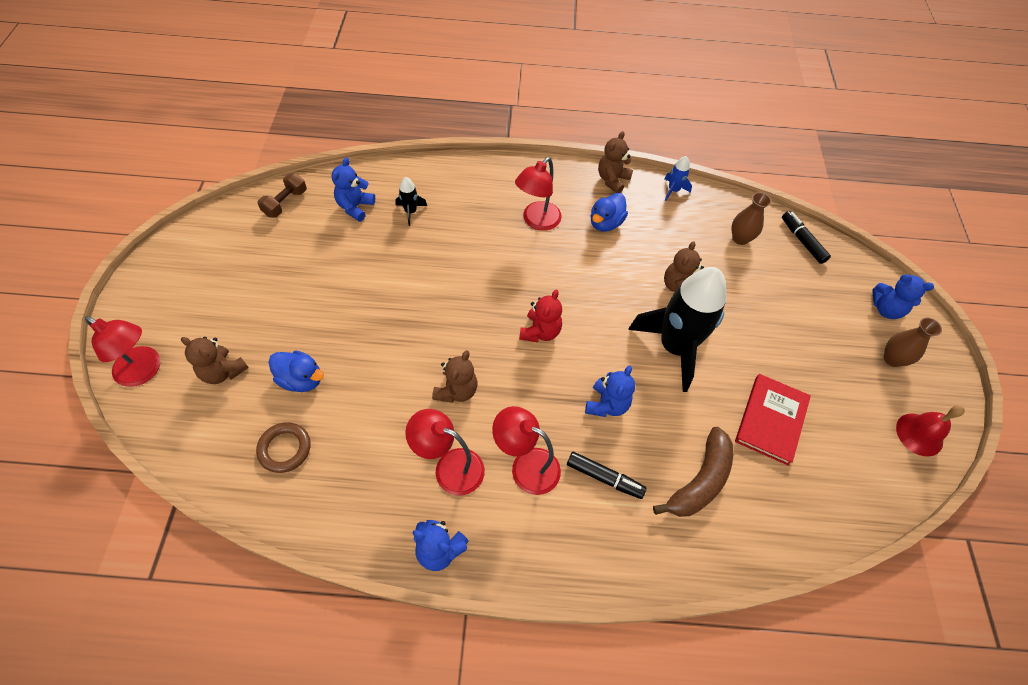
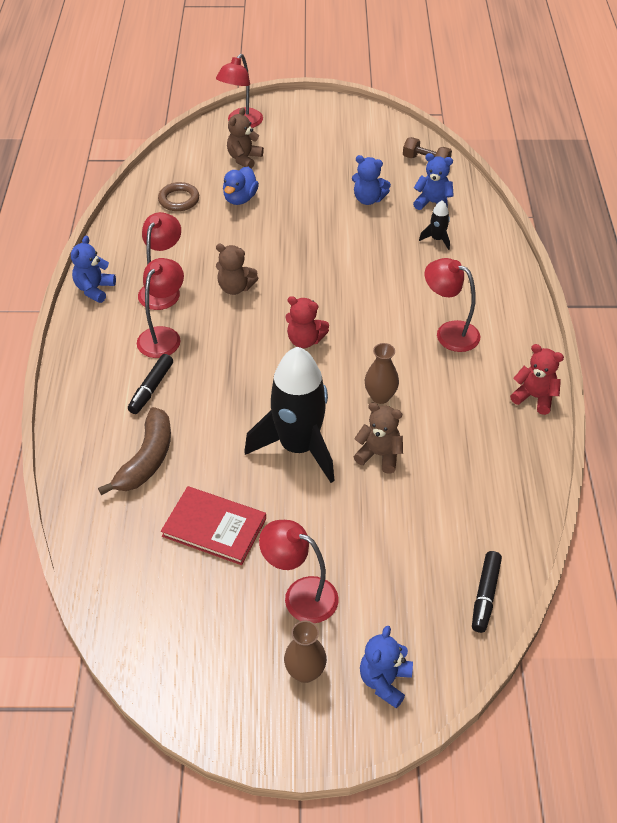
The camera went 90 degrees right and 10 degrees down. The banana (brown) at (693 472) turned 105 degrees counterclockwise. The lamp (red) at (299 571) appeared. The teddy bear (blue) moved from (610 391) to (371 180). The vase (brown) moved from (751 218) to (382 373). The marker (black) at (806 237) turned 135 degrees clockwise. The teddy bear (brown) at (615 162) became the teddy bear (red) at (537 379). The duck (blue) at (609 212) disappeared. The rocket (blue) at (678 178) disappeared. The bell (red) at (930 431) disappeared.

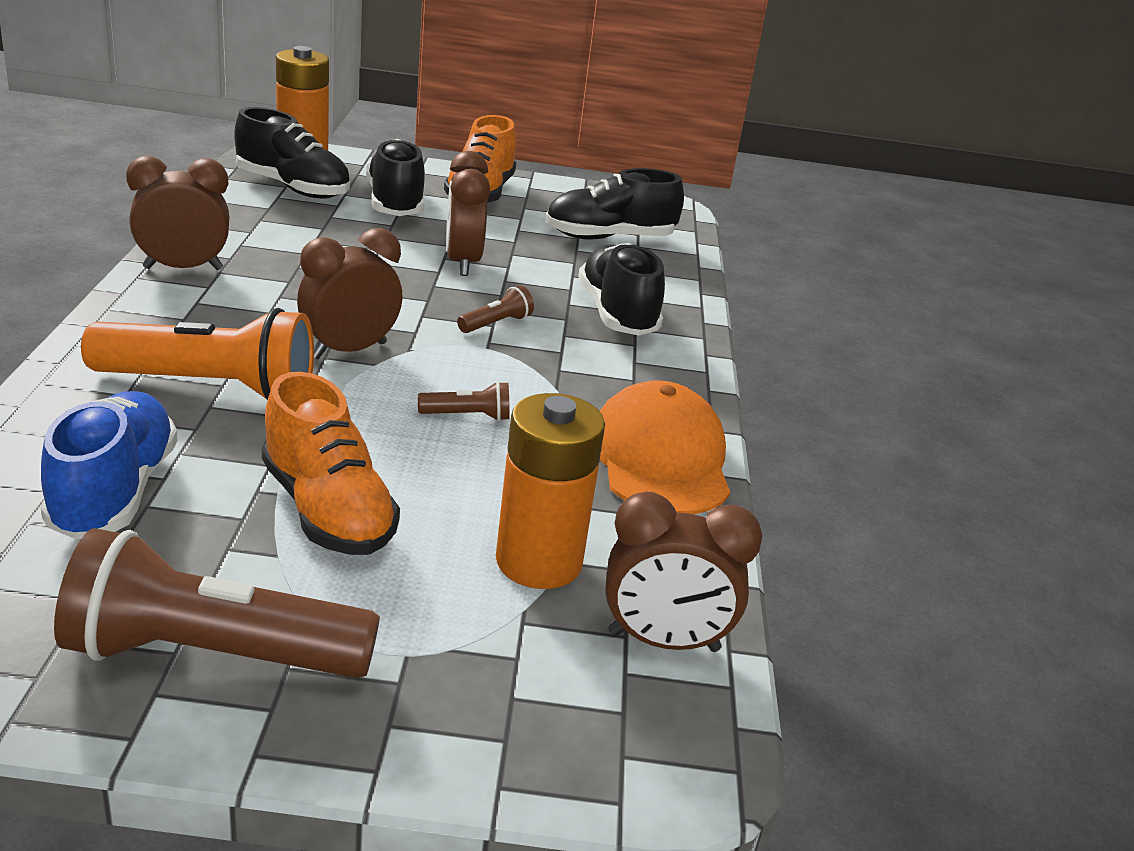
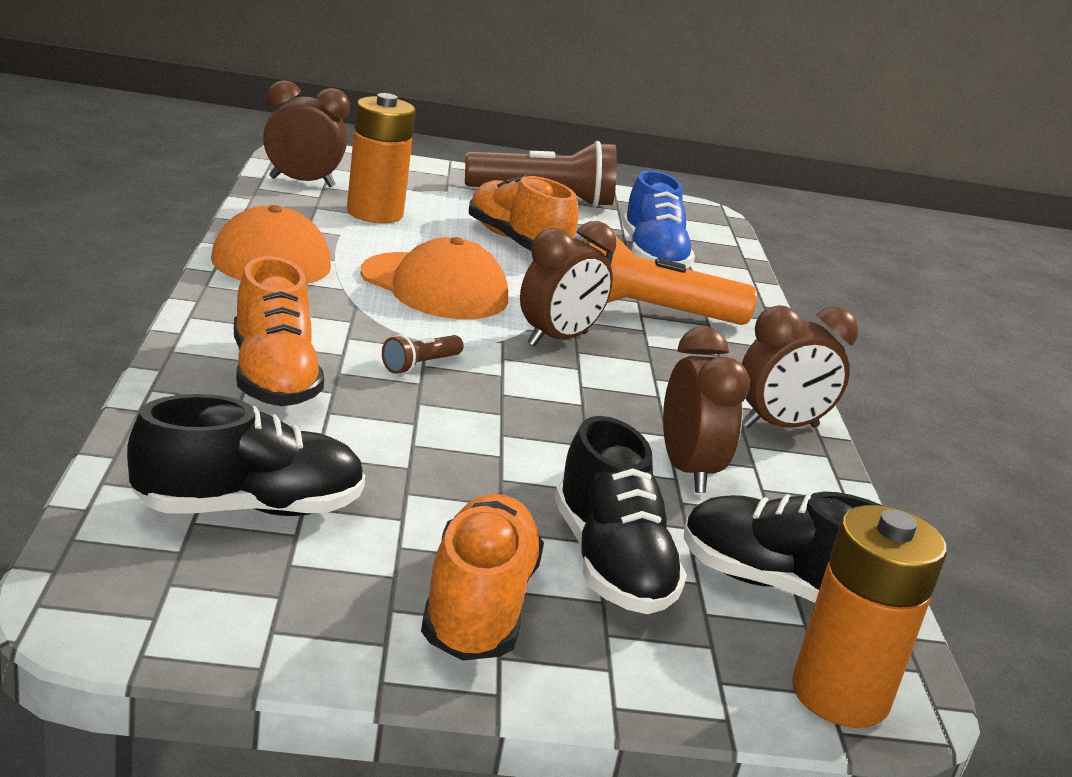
The camera went 175 degrees right and 5 degrees down. The shoe (black) at (621 289) became the shoe (orange) at (279 331). The flashlight (brown) at (464 401) was replaced by the cap (orange) at (434 278). The clock (brown) moved from (468 213) to (706 409).

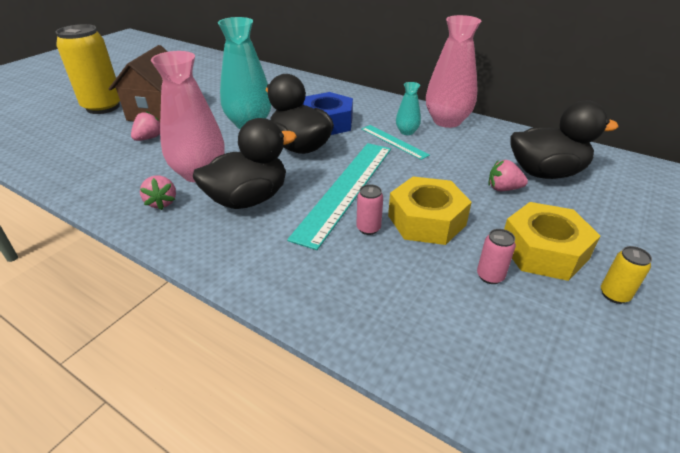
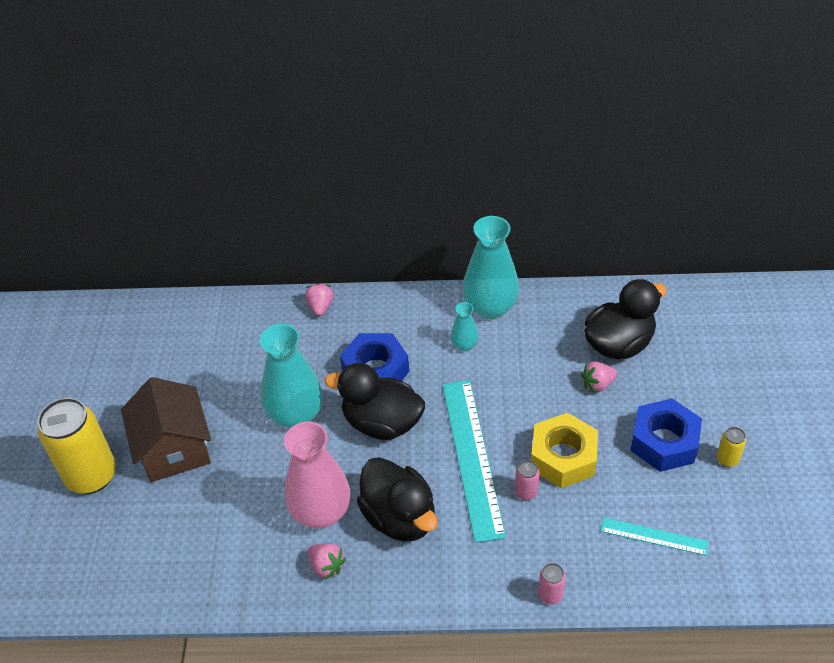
The camera went 30 degrees left and 10 degrees up. The strawberry (pink) moved from (145 126) to (319 299). The duck (black) at (245 163) turned 120 degrees clockwise. The vase (pink) at (453 71) became the vase (turquoise) at (491 267). The can (pink) moved from (496 256) to (552 584). The ruler (turquoise) moved from (396 142) to (655 537). The nut (yellow) at (552 241) became the nut (blue) at (666 435).

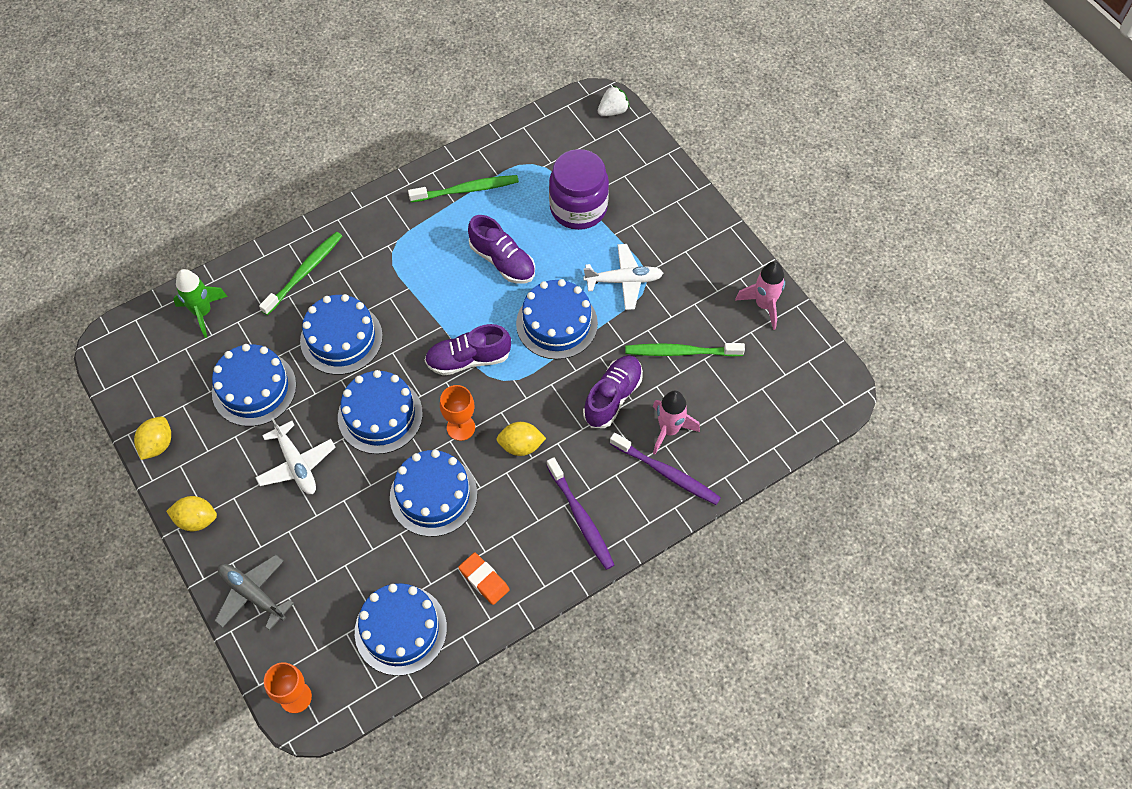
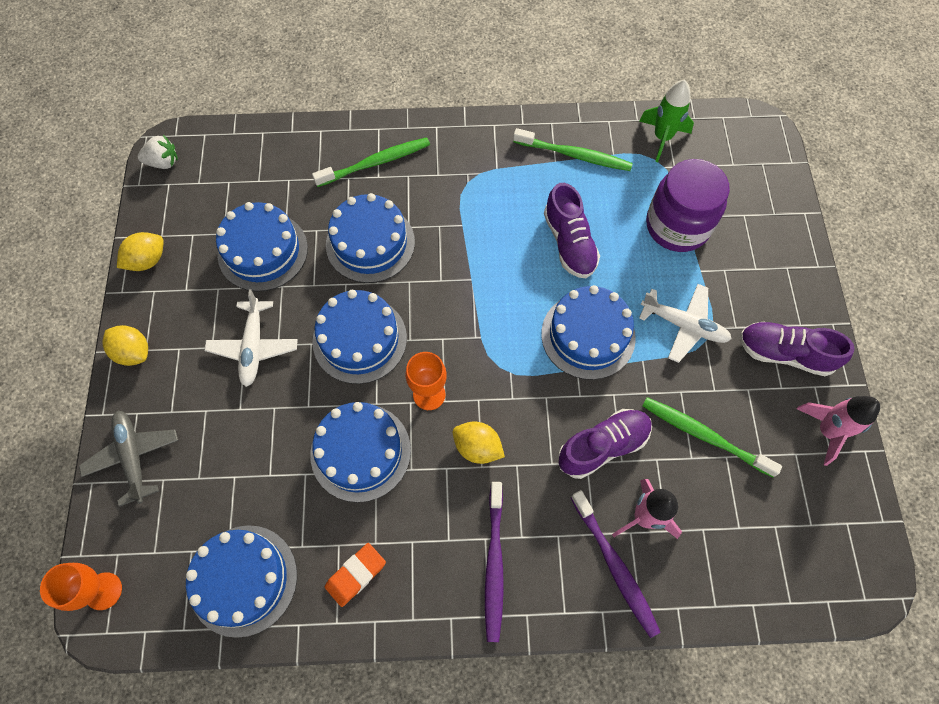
The camera went 30 degrees right and 5 degrees up. The strawberry (white) moved from (614 101) to (158 152). The eraser (orange) at (484 578) turned 60 degrees clockwise. The rocket (green) moved from (200 303) to (666 121). The shoe (purple) moved from (468 350) to (797 349).

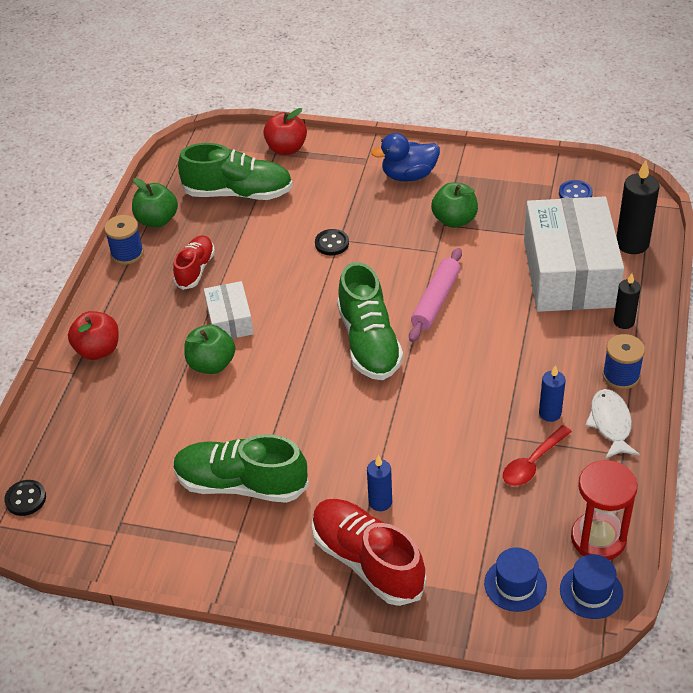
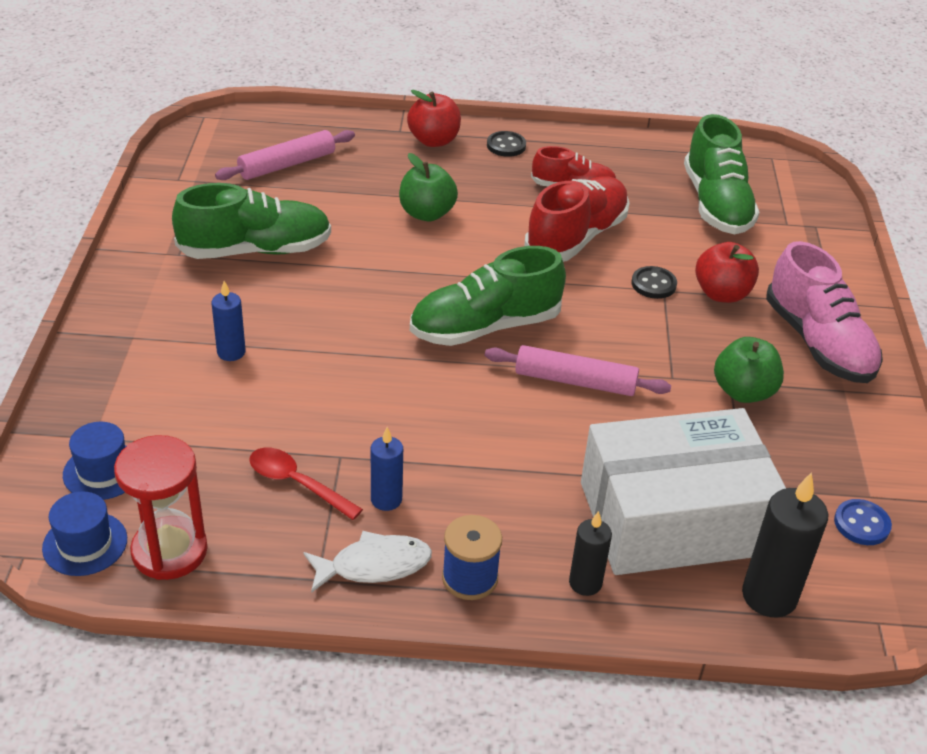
The camera went 75 degrees right and 5 degrees down. The shoe (green) at (241 468) turned 75 degrees clockwise. The rolling pin (pink) at (285 155) appeared. The button (black) moved from (25 498) to (506 144). The shoe (red) moved from (369 552) to (577 219). The apple (red) moved from (285 131) to (727 272). The duck (blue) at (405 157) was replaced by the shoe (pink) at (824 312). The spool (blue) at (124 240) disappeared. The apple (green) at (155 202) disappeared. The box (white) at (229 310) disappeared.

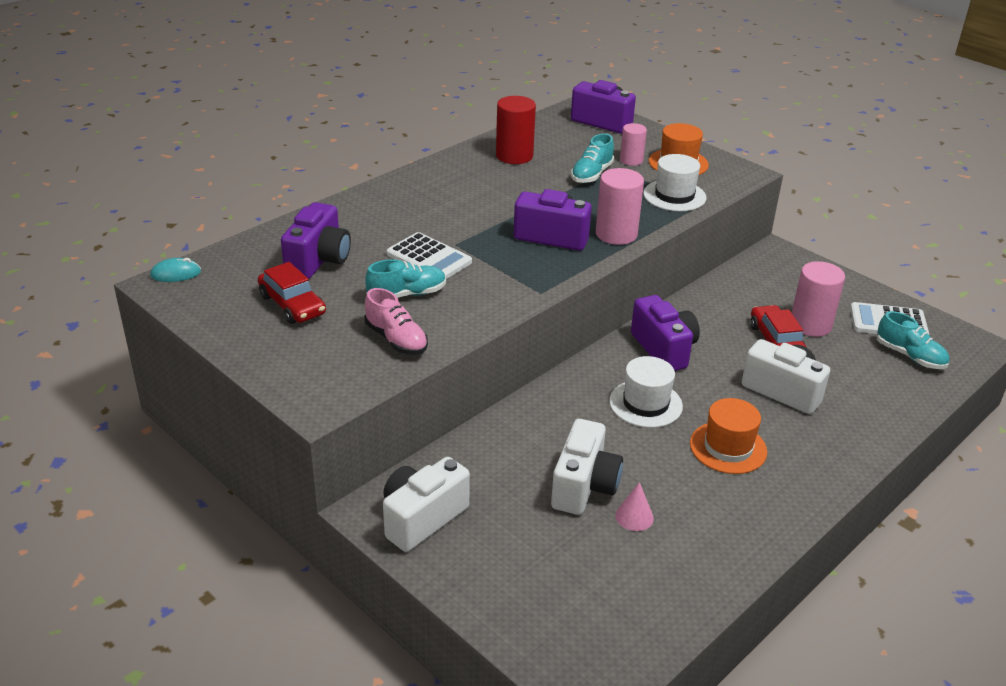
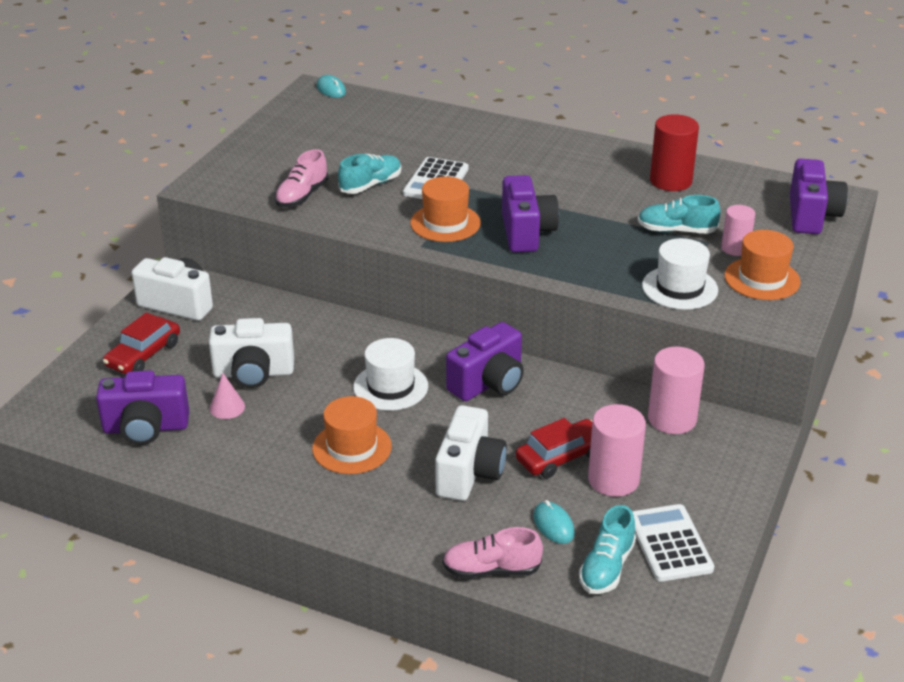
The camera went 70 degrees right and 0 degrees up. The camera (purple) moved from (316 240) to (142 408). The car (red) moved from (292 293) to (141 343). The shoe (turquoise) at (405 278) turned 90 degrees counterclockwise. The hat (orange) at (445 209) appeared. The shoe (pink) at (492 552) appeared. The mouse (turquoise) at (554 522) appeared. The cylinder (pink) moved from (620 206) to (676 390).

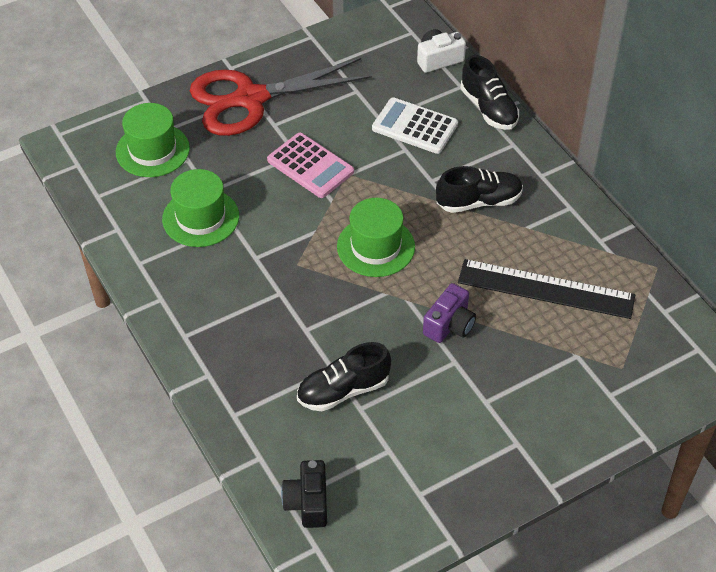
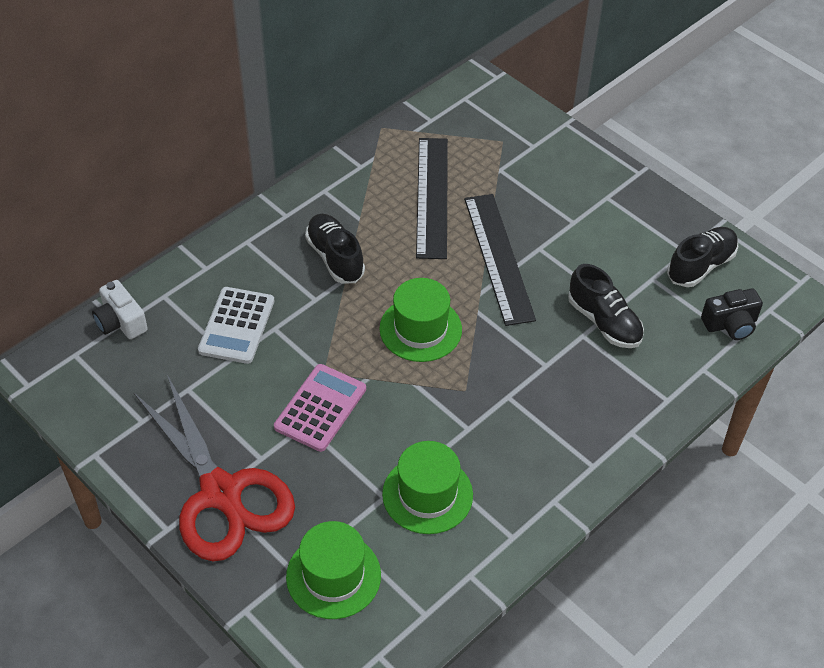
The camera went 105 degrees left and 0 degrees up. The camera (purple) at (449 313) was replaced by the ruler (black) at (500 260). The shoe (black) moved from (489 92) to (702 257).

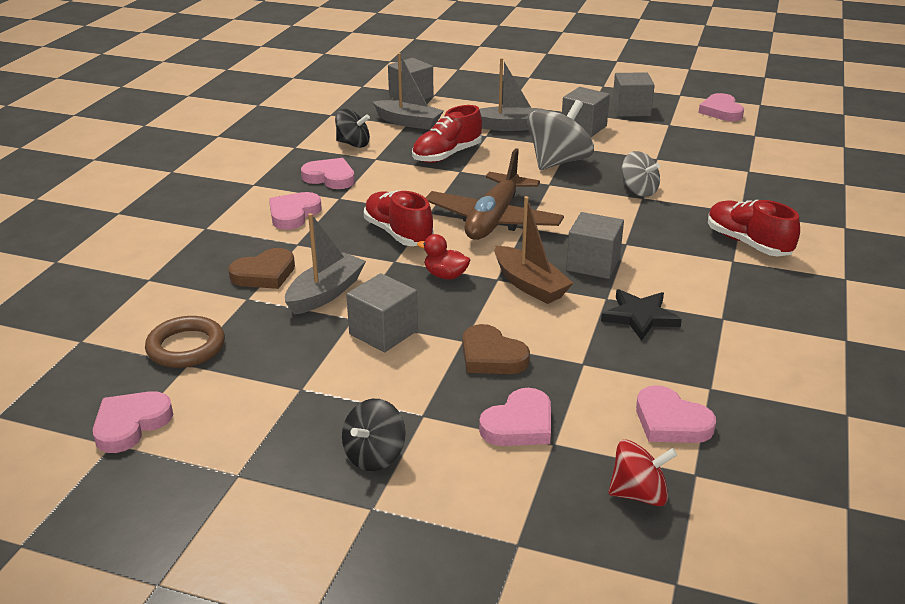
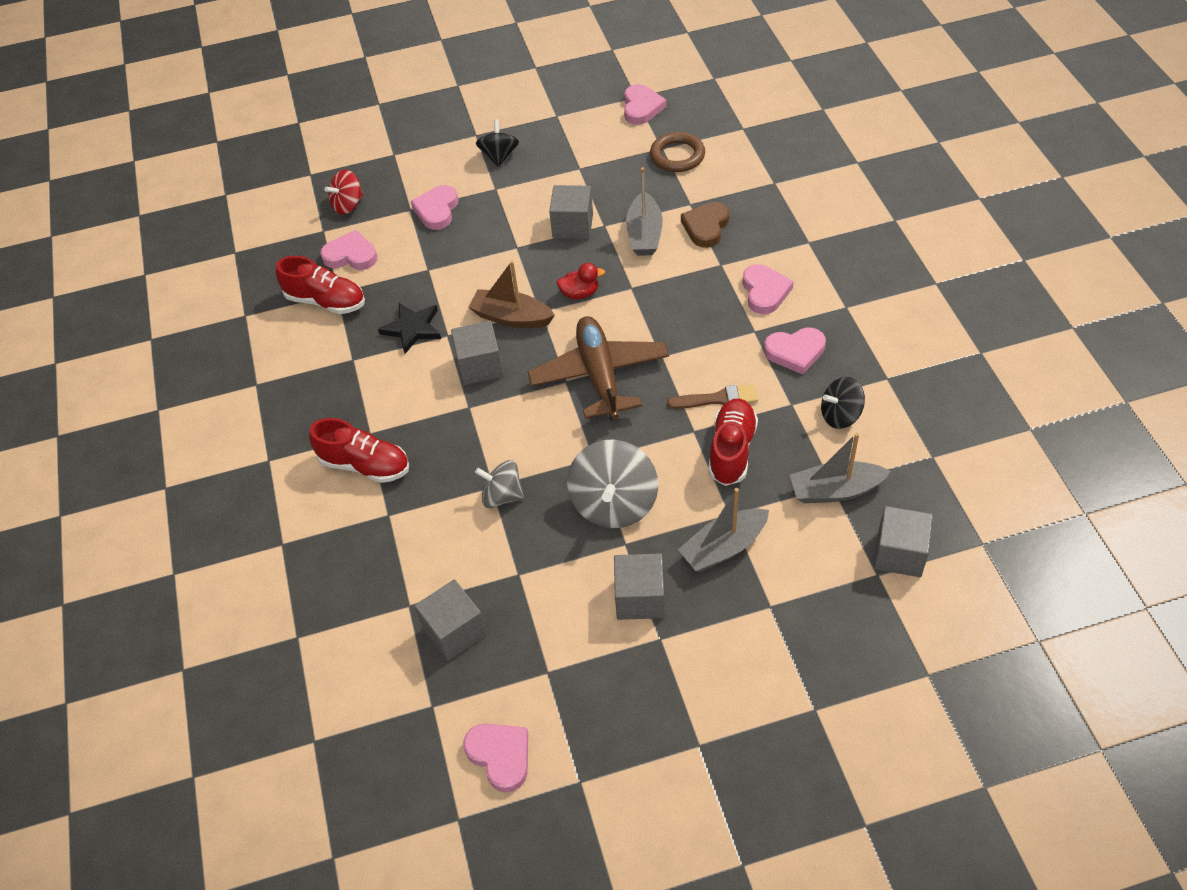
The camera went 150 degrees right and 20 degrees up. The shoe (red) moved from (399 218) to (320 285). The cube (grey) moved from (633 94) to (451 620). The brush (brown) at (712 396) appeared. The heart (brown) at (496 349) disappeared.

